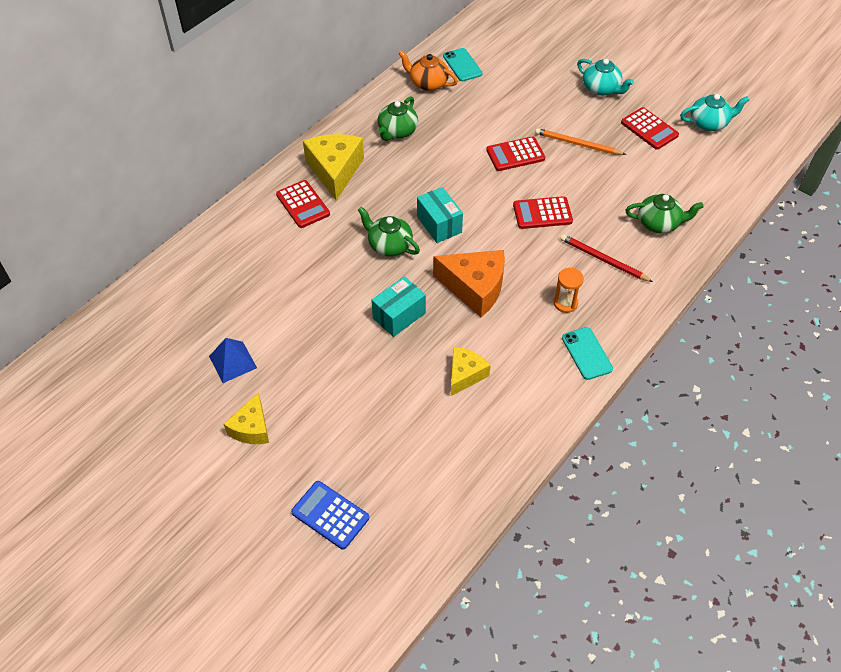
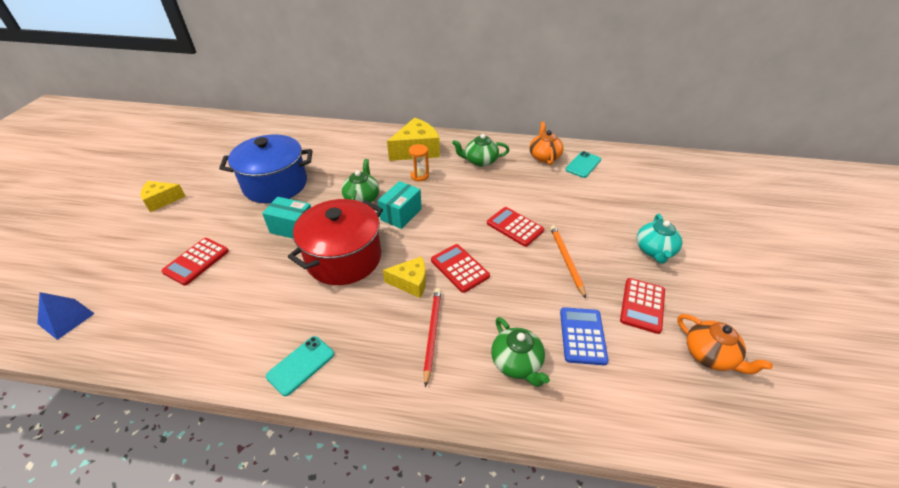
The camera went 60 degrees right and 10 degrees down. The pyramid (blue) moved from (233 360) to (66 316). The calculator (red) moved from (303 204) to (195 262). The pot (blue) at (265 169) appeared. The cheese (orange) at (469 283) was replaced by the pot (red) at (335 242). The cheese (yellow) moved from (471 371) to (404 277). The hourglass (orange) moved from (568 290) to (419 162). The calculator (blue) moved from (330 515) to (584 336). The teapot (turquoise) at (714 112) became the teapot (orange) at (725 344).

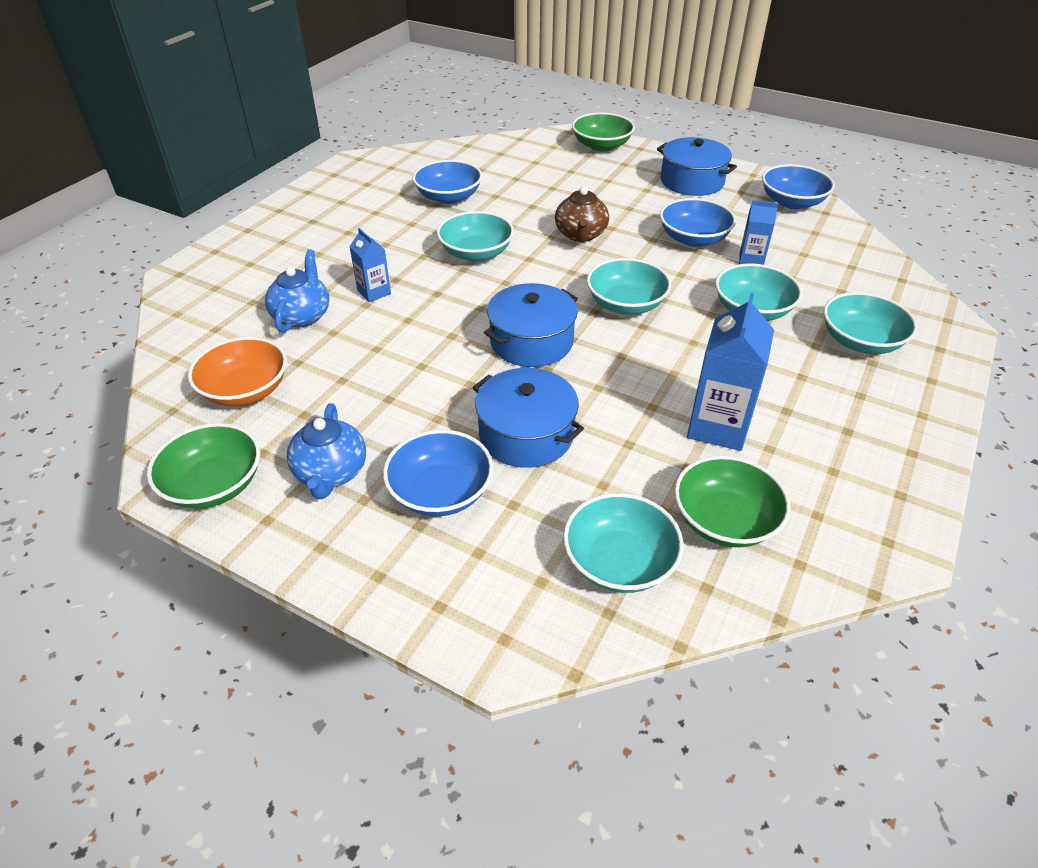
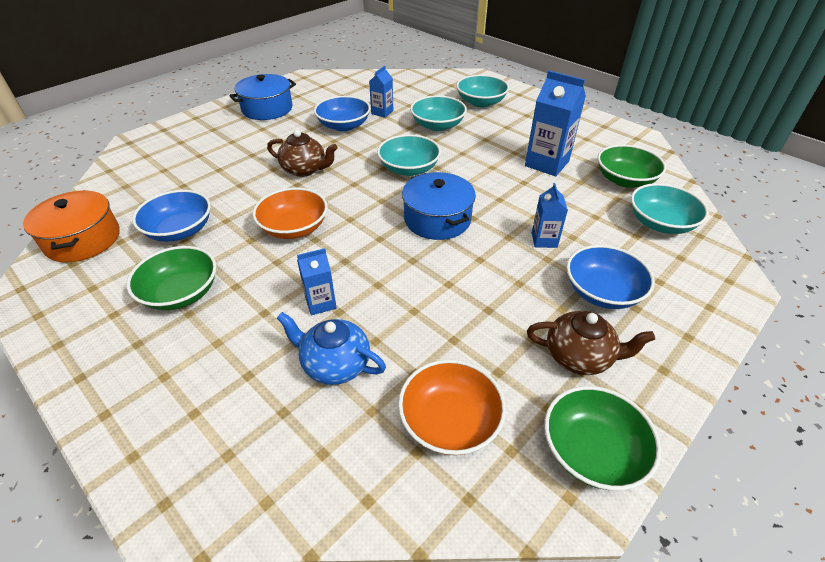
The camera went 75 degrees left and 0 degrees up. The pot (orange) at (71 226) appeared. The bowl (green) moved from (603 132) to (172 278). The bowl (turquoise) at (475 236) became the bowl (orange) at (290 213). The teapot (blue) at (326 451) became the teapot (brown) at (591 343). The pot (blue) at (528 418) was replaced by the carton (blue) at (550 215). The bowl (blue) at (798 186) disappeared.

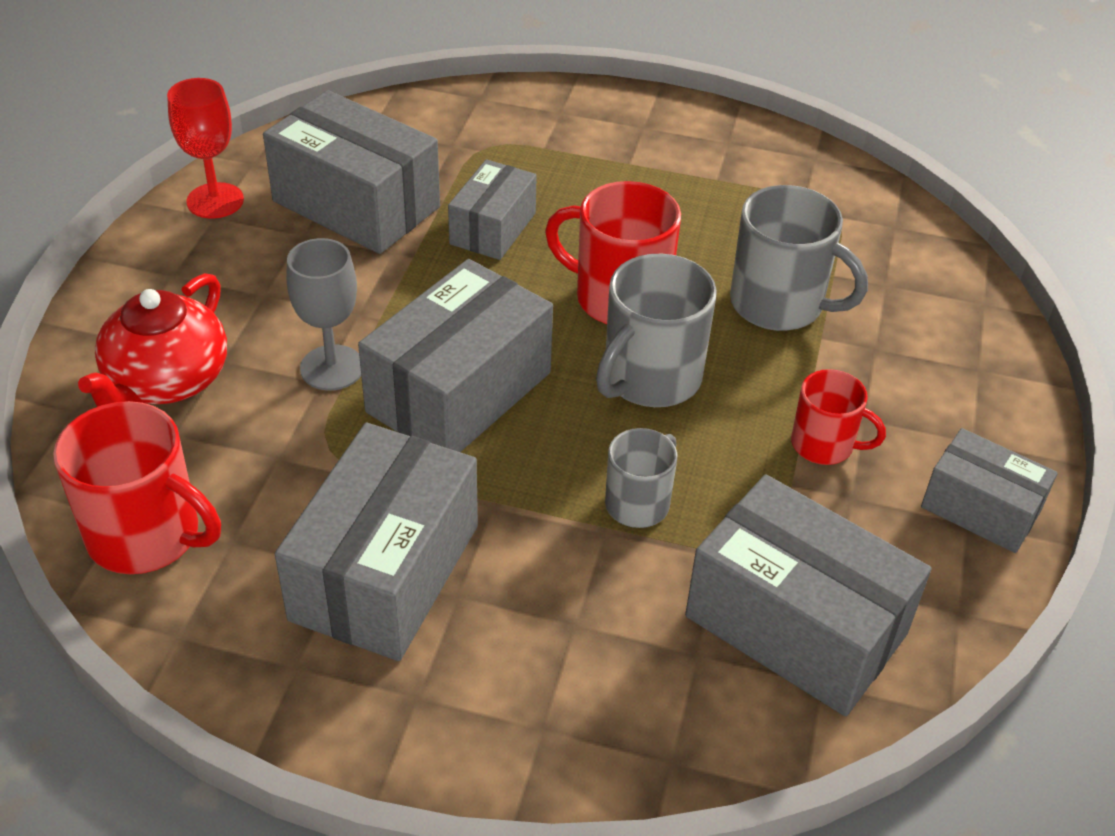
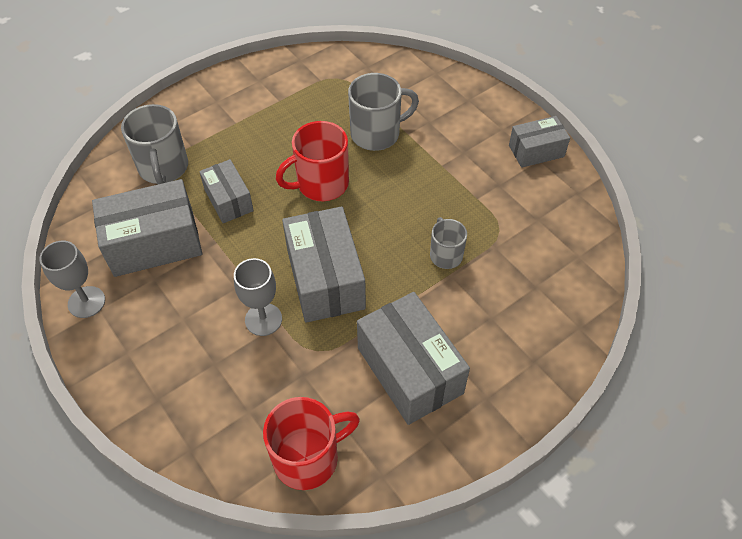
The camera went 50 degrees left and 10 degrees up. The goblet (red) at (205 148) became the goblet (grey) at (72 279). The mug (grey) moved from (656 330) to (154 144). The teapot (red) at (152 340) disappeared. The box (grey) at (808 595) disappeared. The mug (red) at (838 417) disappeared.

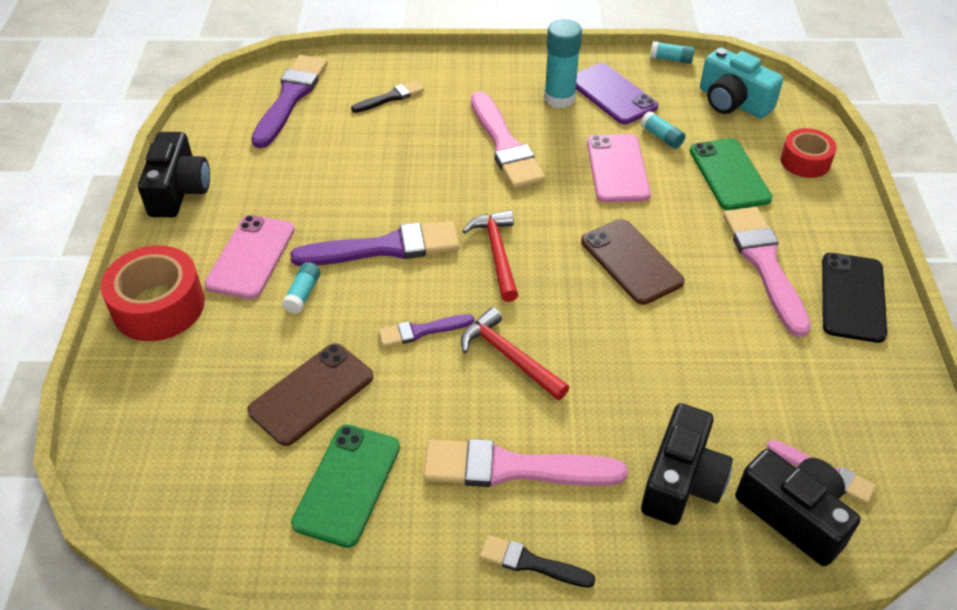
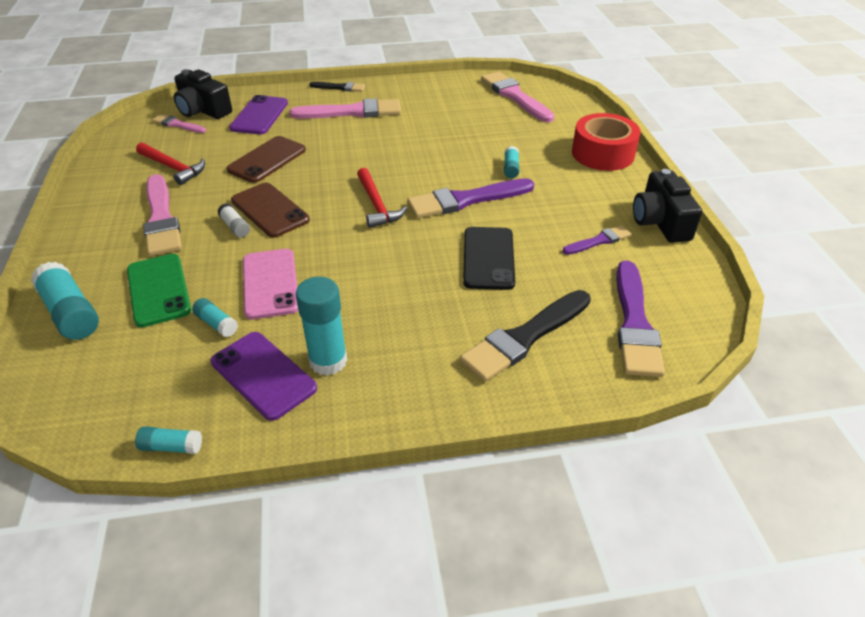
The camera went 170 degrees right and 5 degrees down. The tape (red) at (808 153) was replaced by the glue stick (turquoise) at (65 301). The hammer (red) moved from (515 353) to (170 163). The glue stick (white) at (233 220) appeared. The phone (brown) moved from (310 394) to (266 159). The camera (black) at (687 464) was replaced by the phone (purple) at (258 114). The brush (black) at (387 96) changed to 1.86 times the size. The phone (black) moved from (854 298) to (489 258). The brush (pink) moved from (508 140) to (517 96). The brush (purple) moved from (426 330) to (597 240). The phone (pink) at (250 257) disappeared. The phone (green) at (345 486) disappeared. The camera (turquoise) at (741 82) disappeared.

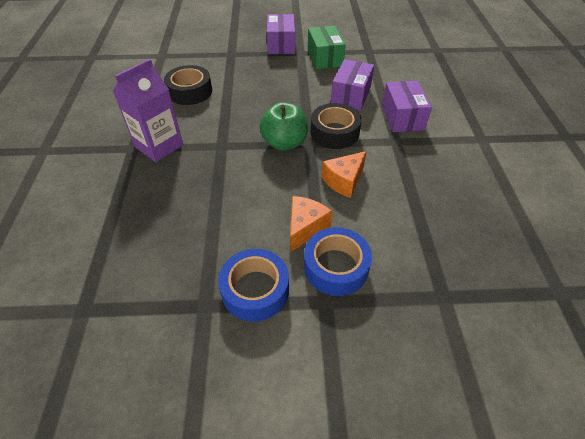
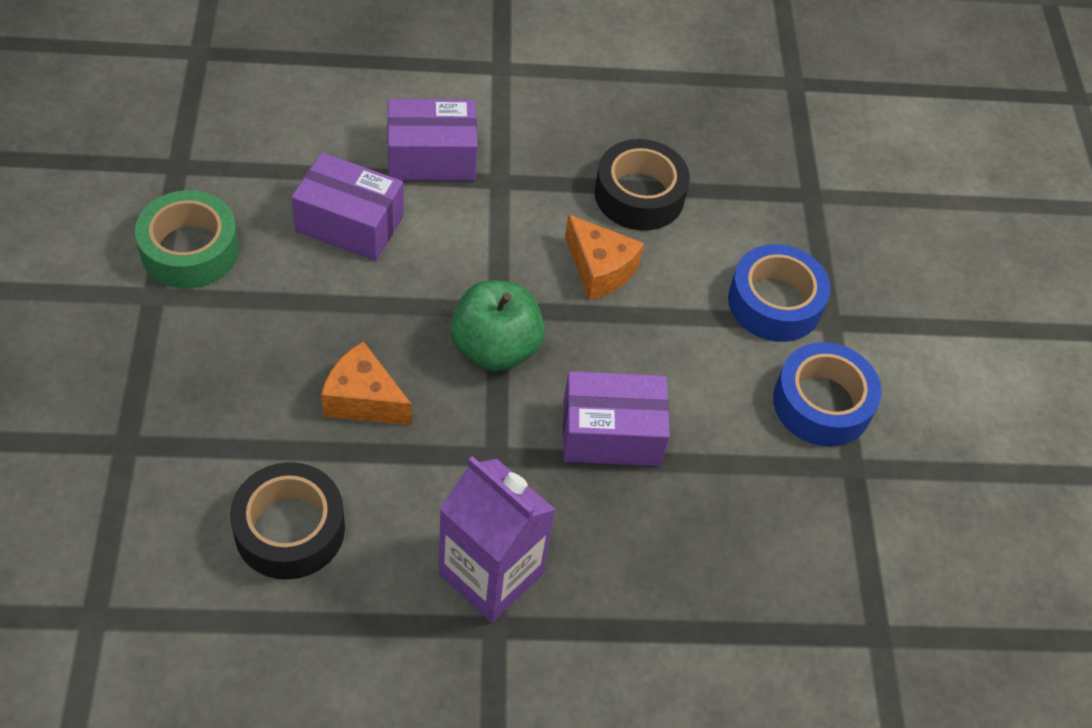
The camera went 95 degrees left and 5 degrees up. The box (green) at (327 47) was replaced by the tape (green) at (187 239). The cheese (orange) moved from (311 224) to (366 383). The box (purple) moved from (281 34) to (616 418). The tape (black) moved from (336 126) to (642 185).

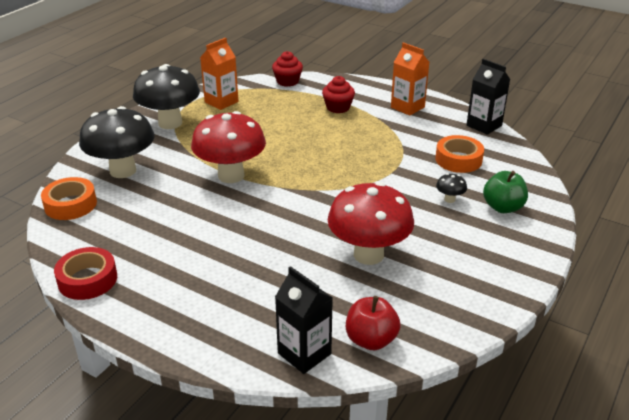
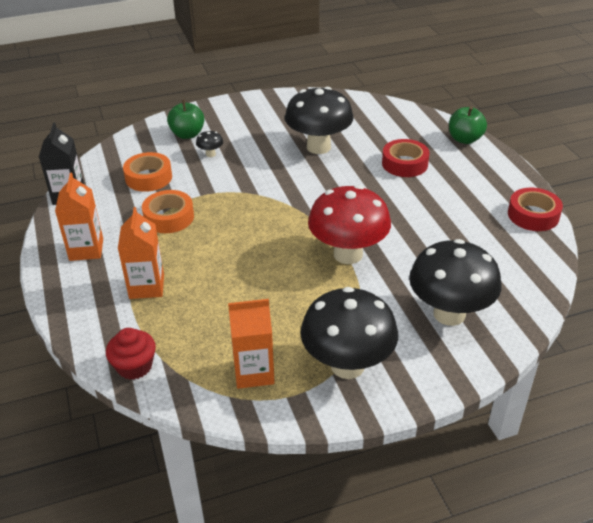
The camera went 140 degrees left and 5 degrees up. The cupcake (red) at (338 94) was replaced by the carton (orange) at (141 253). The tape (orange) moved from (69 198) to (168 211). The mushroom (red) at (371 223) became the mushroom (black) at (319 120). The tape (red) at (406 158) appeared. The apple (green) at (468 125) appeared. The carton (black) at (304 320) disappeared. The apple (red) at (373 323) disappeared.

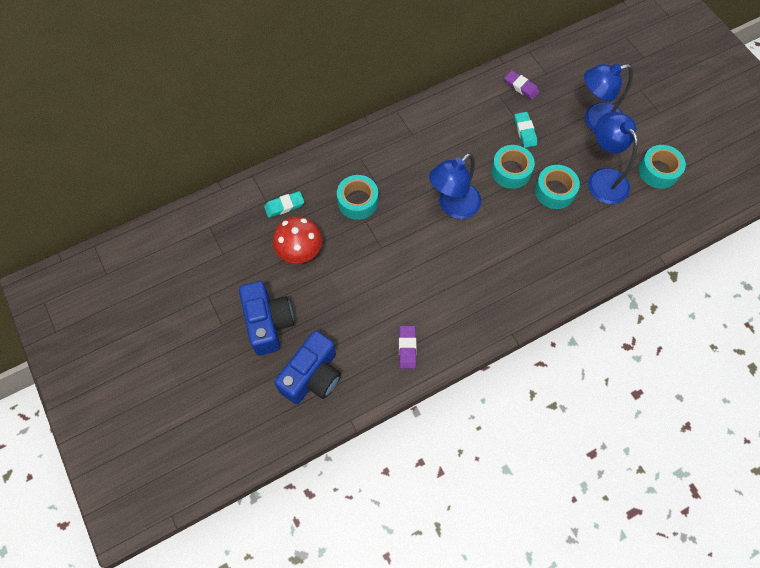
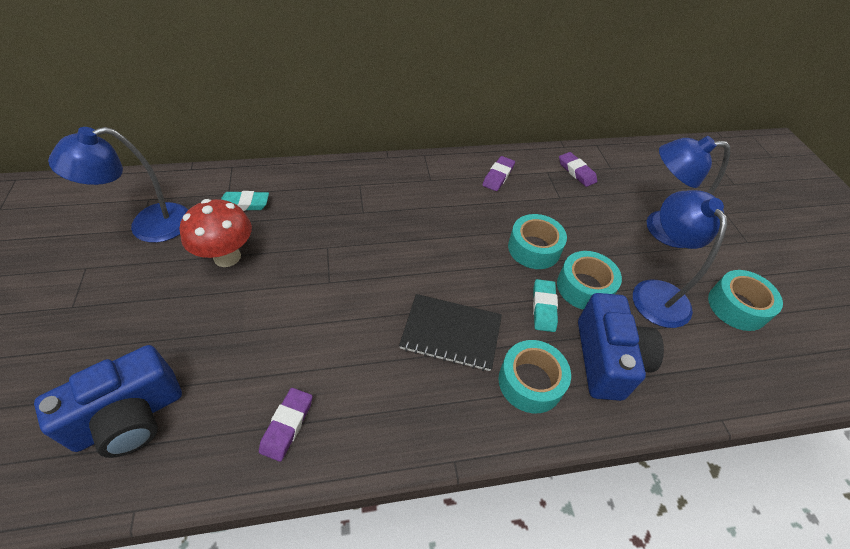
The camera went 15 degrees right and 15 degrees down. The lamp (blue) moved from (455 186) to (118 185). The notebook (black) at (450 332) appeared. The eraser (purple) at (499 173) appeared. The tape (turquoise) moved from (357 197) to (534 376). The eraser (turquoise) moved from (525 130) to (545 305). The camera (blue) moved from (266 318) to (621 347).

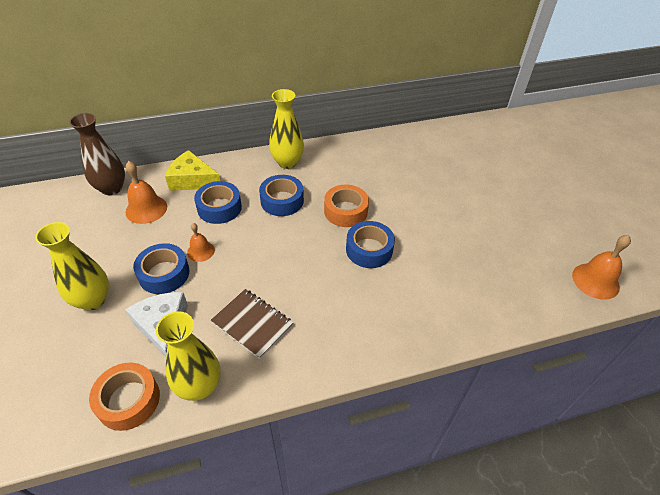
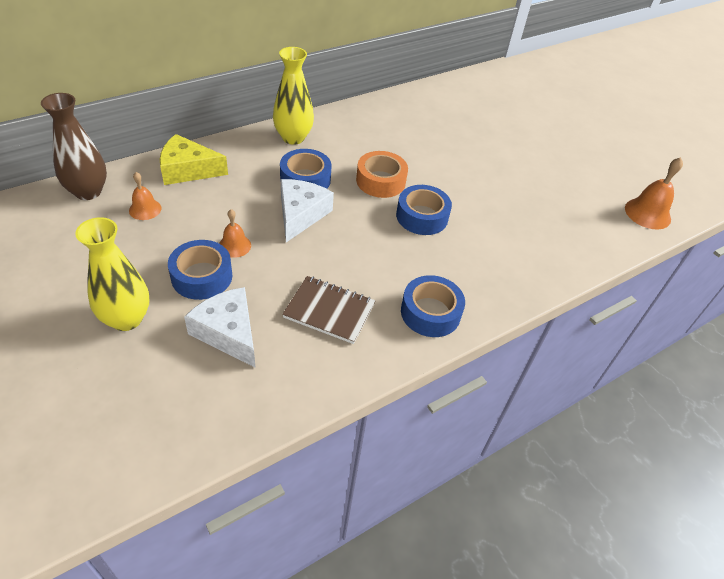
The camera went 20 degrees left and 0 degrees up. The bell (orange) at (146 192) changed to 0.62 times the size. The cheese (white) at (307 210) appeared. The tape (blue) moved from (218 202) to (433 306). The tape (orange) at (124 396) disappeared. The vase (yellow) at (188 356) disappeared.

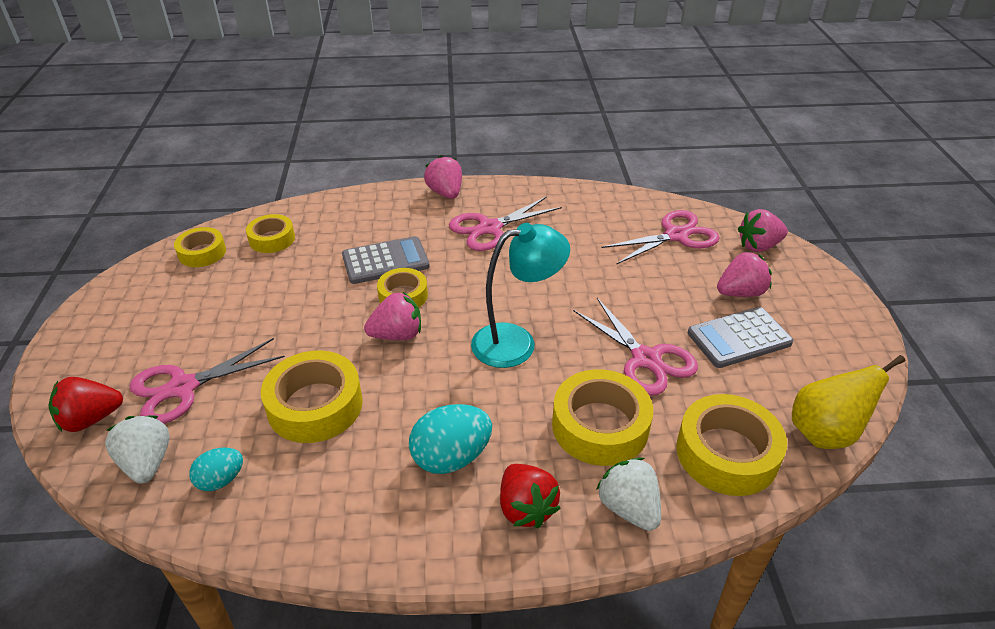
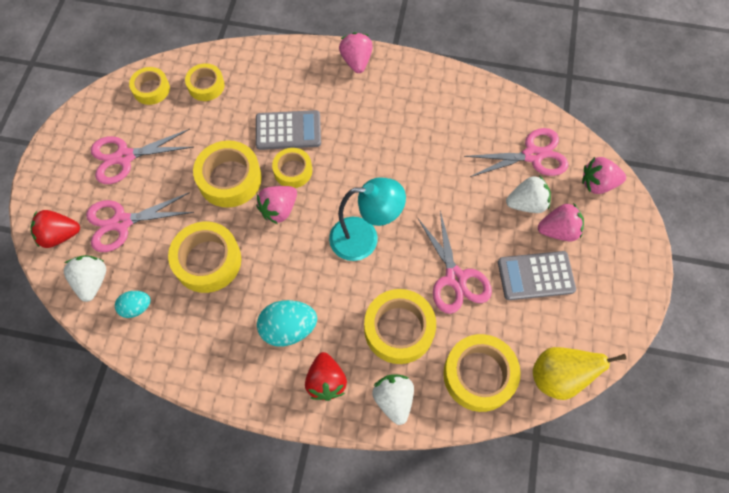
The camera went 15 degrees right and 25 degrees up. The scissors (pink) moved from (505 223) to (142 156). The tape (yellow) at (227 174) appeared. The strawberry (pink) at (392 316) turned 135 degrees clockwise. The strawberry (white) at (528 194) appeared.

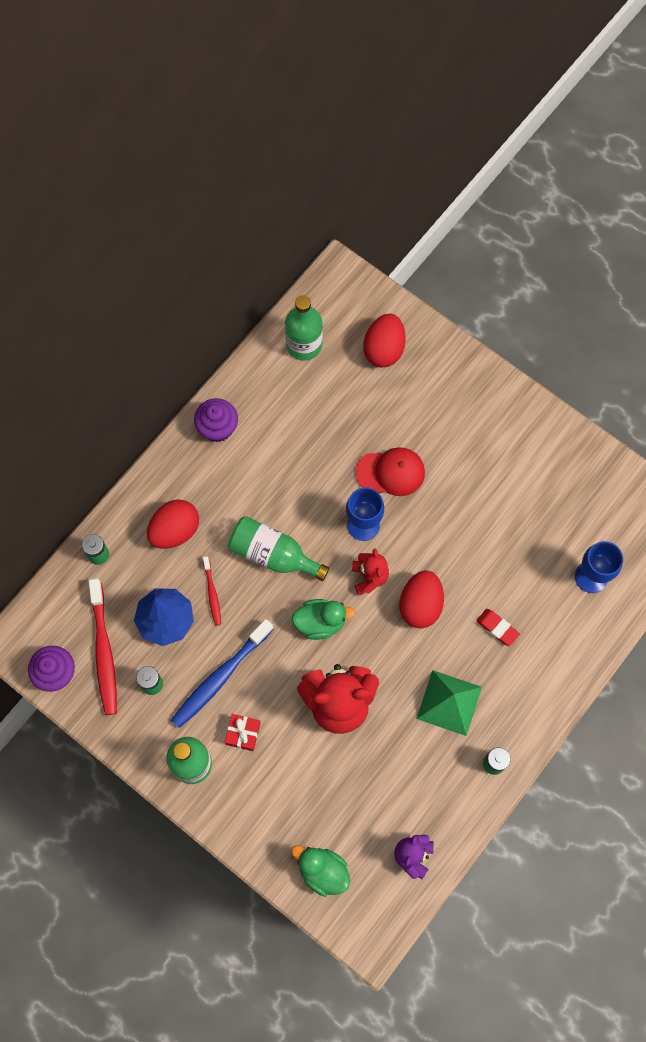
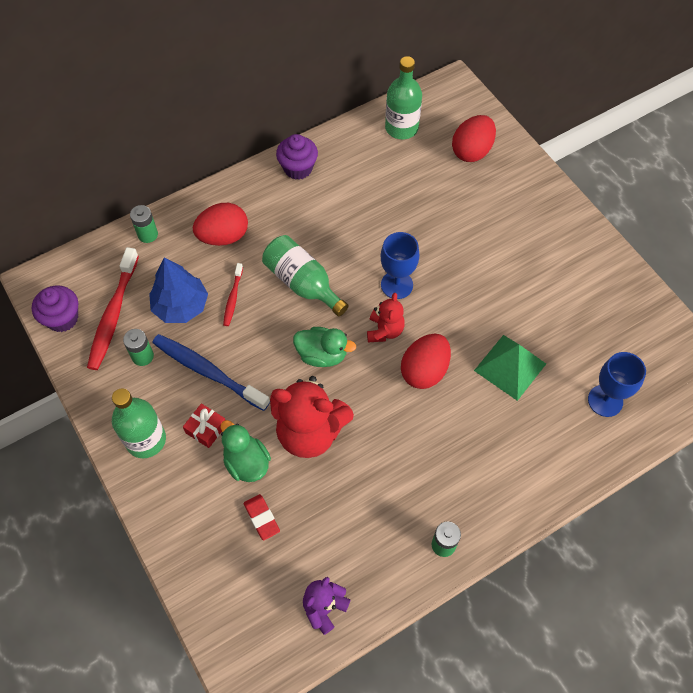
The camera went 20 degrees right and 10 degrees down. The toothbrush (blue) at (222 673) turned 60 degrees clockwise. The duck (green) moved from (321 871) to (245 451). The eraser (red) moved from (498 627) to (262 517). The pyramid (green) moved from (449 703) to (510 368). The cap (red) at (390 471) disappeared.

